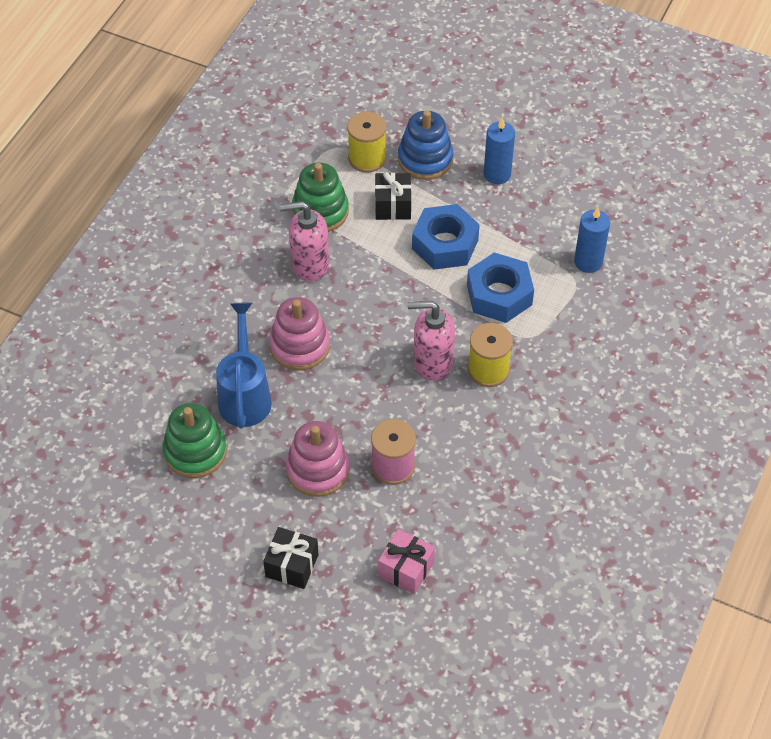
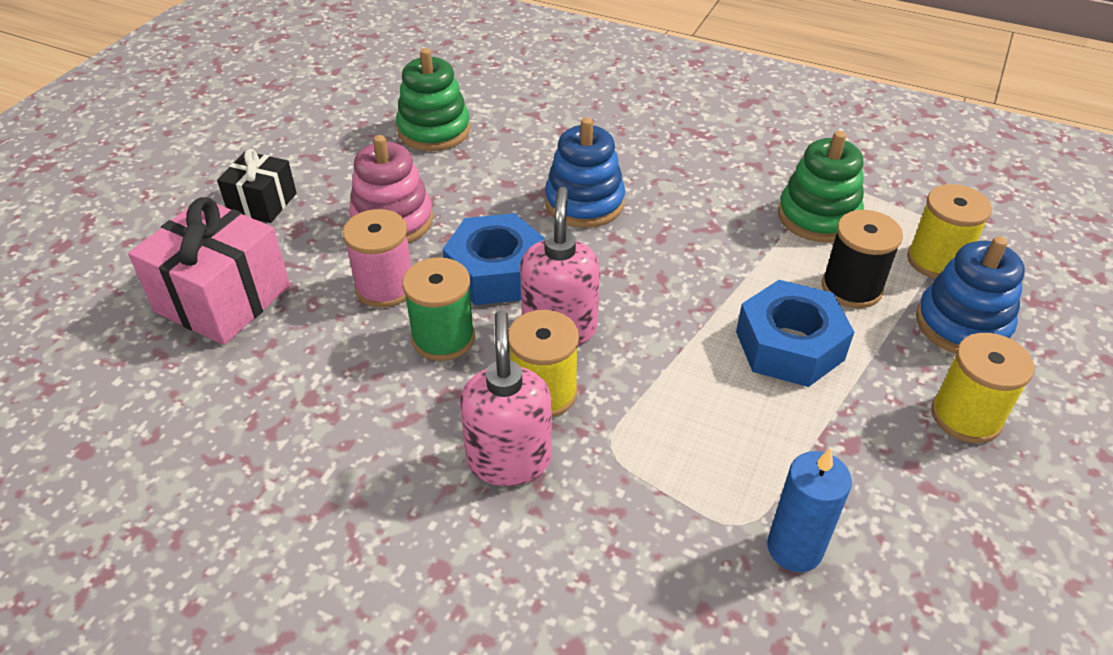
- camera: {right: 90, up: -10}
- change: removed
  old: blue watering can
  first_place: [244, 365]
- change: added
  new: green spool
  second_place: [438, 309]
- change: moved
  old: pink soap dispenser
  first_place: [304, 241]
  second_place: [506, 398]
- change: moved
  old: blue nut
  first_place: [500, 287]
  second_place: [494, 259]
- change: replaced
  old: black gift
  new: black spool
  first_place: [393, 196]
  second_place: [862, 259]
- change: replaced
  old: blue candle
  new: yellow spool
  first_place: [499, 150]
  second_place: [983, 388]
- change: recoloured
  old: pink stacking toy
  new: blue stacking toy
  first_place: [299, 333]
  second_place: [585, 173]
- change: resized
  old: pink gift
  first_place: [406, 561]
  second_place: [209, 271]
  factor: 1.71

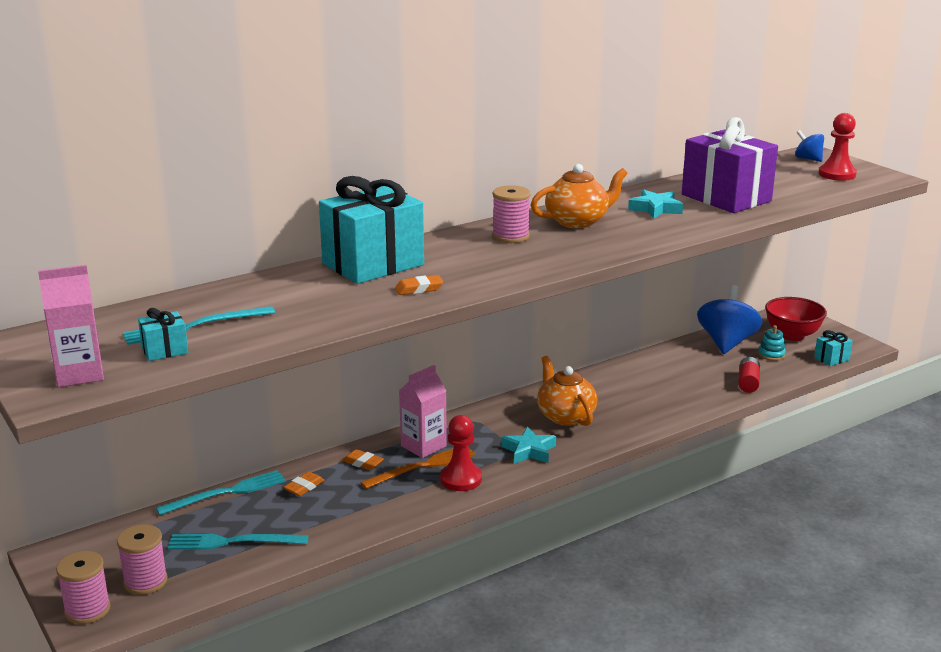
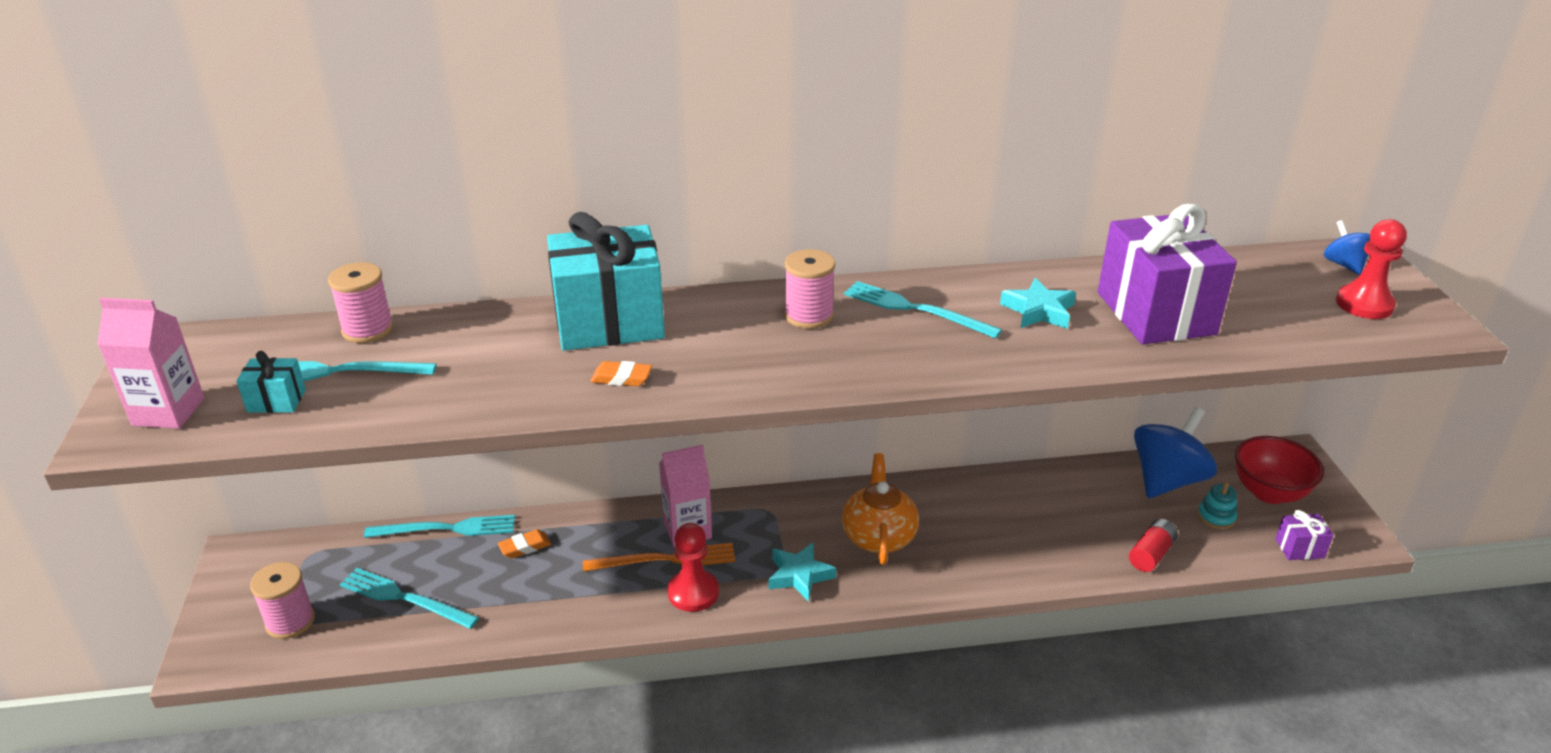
- camera: {right: 25, up: 10}
- change: removed
  old: orange eraser
  first_place: [363, 459]
- change: moved
  old: pink spool
  first_place: [83, 587]
  second_place: [360, 302]
- change: replaced
  old: orange teapot
  new: turquoise fork
  first_place: [579, 196]
  second_place: [923, 310]
- change: recoloured
  old: turquoise gift
  new: purple gift
  first_place: [833, 348]
  second_place: [1304, 535]

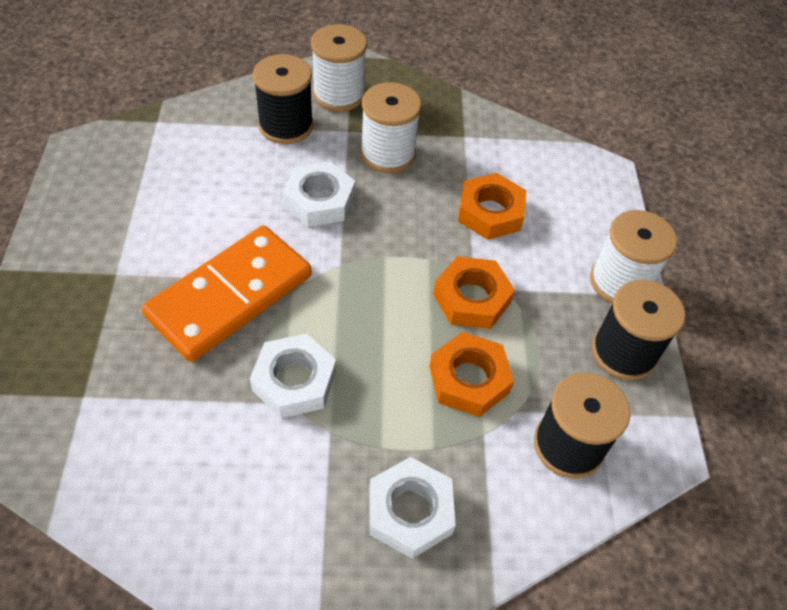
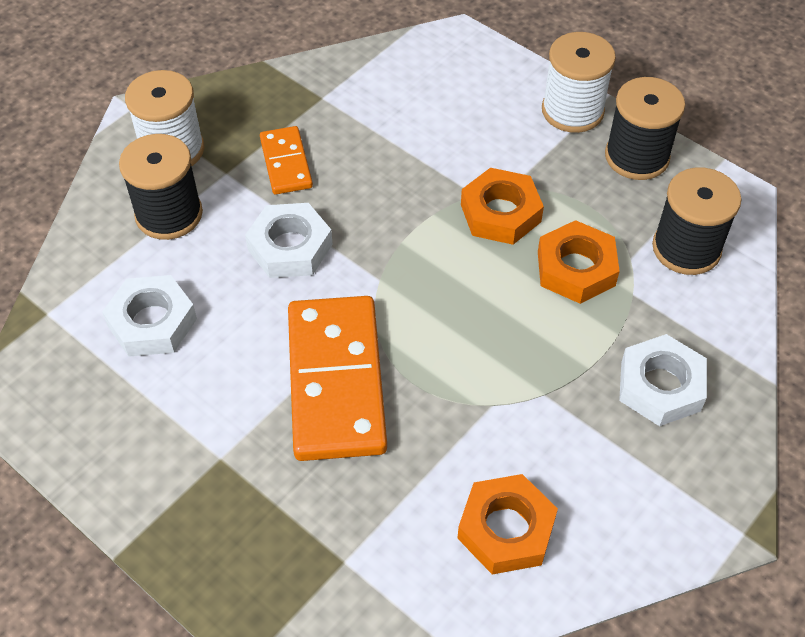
- camera: {right: -45, up: 0}
- change: moved
  old: white nut
  first_place: [293, 375]
  second_place: [149, 316]
- change: moved
  old: orange nut
  first_place: [492, 206]
  second_place: [507, 524]
- change: replaced
  old: white spool
  new: orange domino
  first_place: [390, 127]
  second_place: [286, 160]

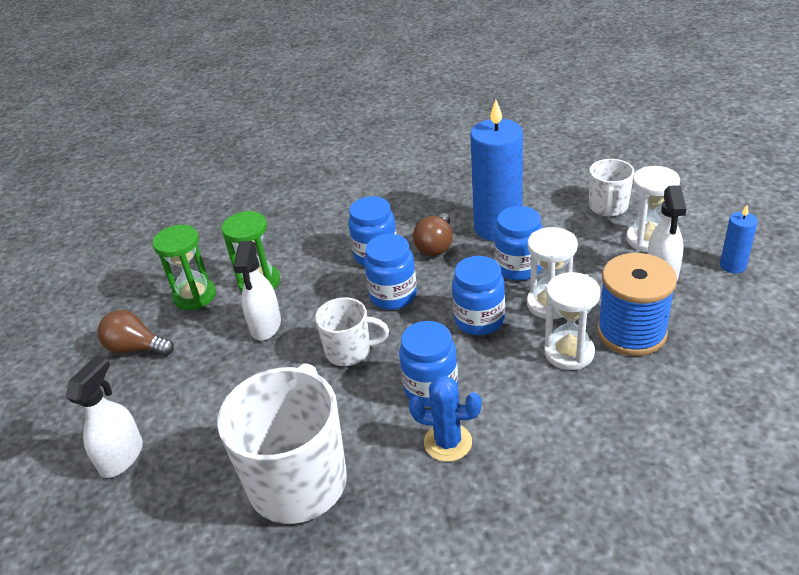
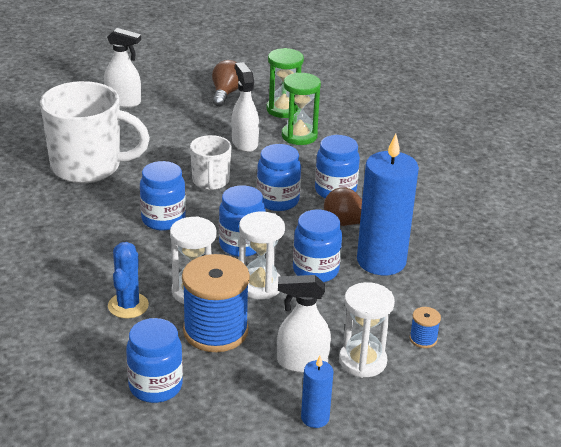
- camera: {right: 80, up: -5}
- change: added
  new: blue jar
  second_place: [154, 360]
- change: moved
  old: blue cactus
  first_place: [445, 418]
  second_place: [128, 280]
- change: replaced
  old: white mug
  new: blue spool
  first_place: [612, 188]
  second_place: [425, 327]
- change: turned
  old: white spray bottle
  first_place: [257, 291]
  second_place: [245, 107]
  degrees: 75

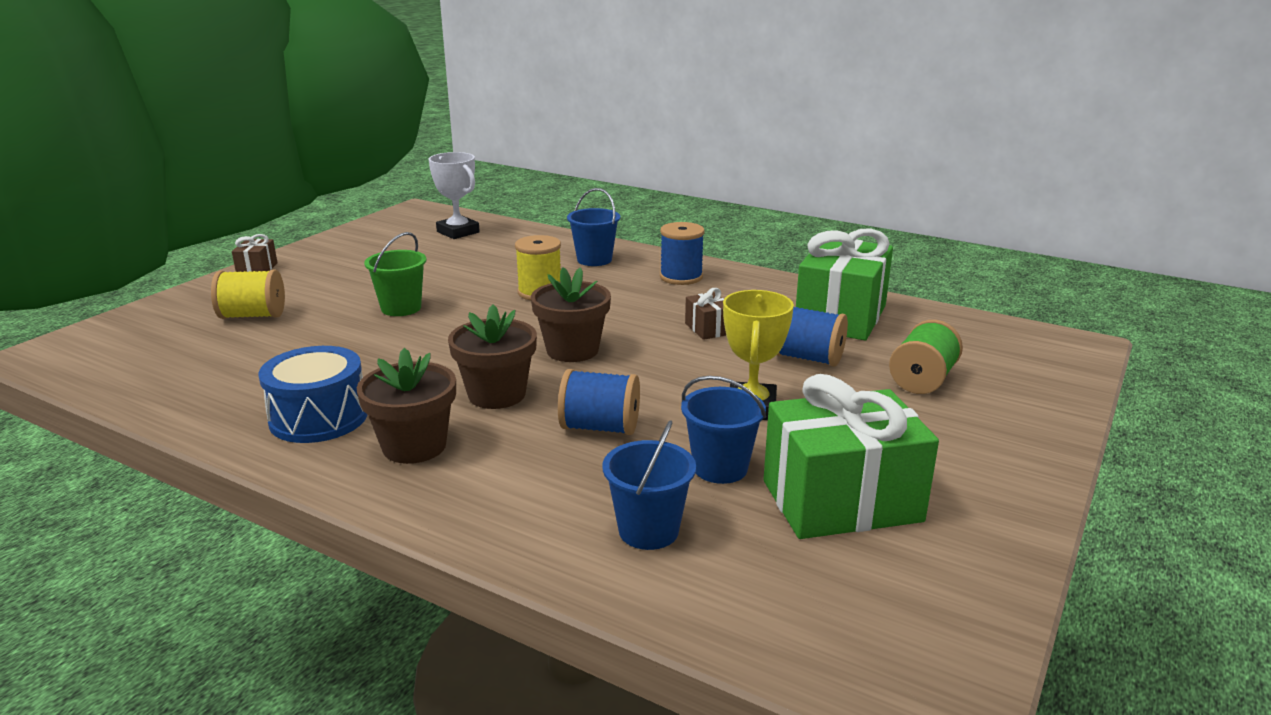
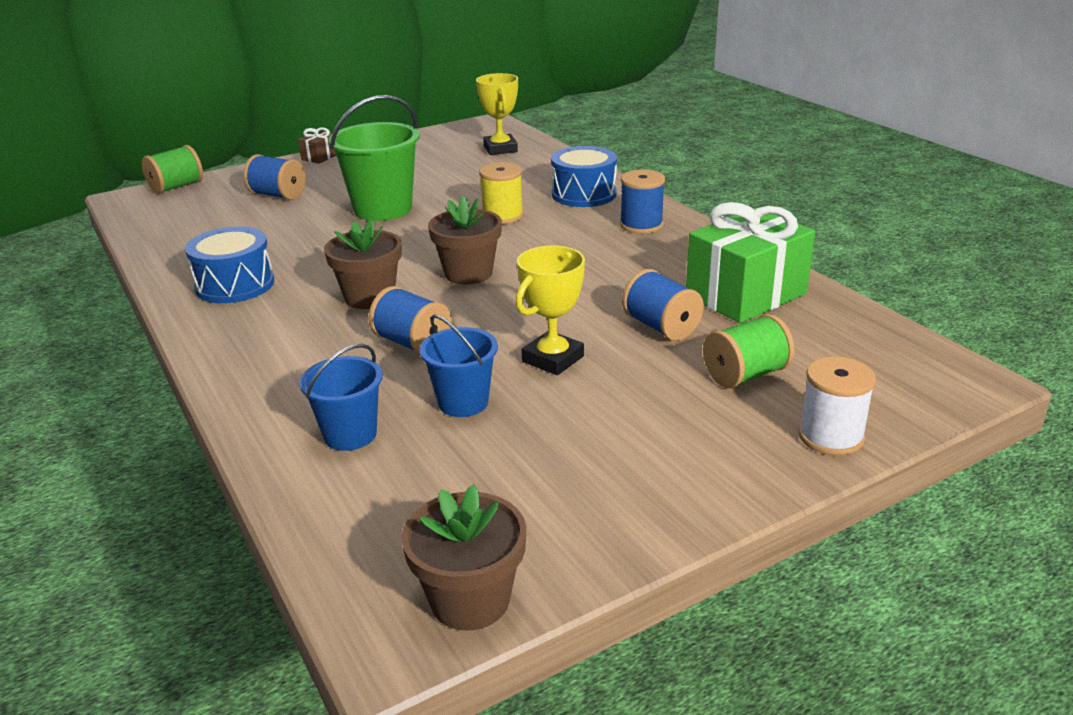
- camera: {right: 30, up: 5}
- change: removed
  old: brown gift
  first_place: [705, 314]
- change: removed
  old: green gift
  first_place: [851, 456]
- change: added
  new: green spool
  second_place: [172, 169]
- change: added
  new: white spool
  second_place: [837, 406]
- change: moved
  old: brown flower pot
  first_place: [406, 406]
  second_place: [463, 557]
- change: replaced
  old: blue bucket
  new: blue drum
  first_place: [593, 227]
  second_place: [584, 176]
- change: recoloured
  old: yellow spool
  new: blue spool
  first_place: [248, 294]
  second_place: [274, 177]
- change: recoloured
  old: white trophy
  new: yellow trophy
  first_place: [454, 195]
  second_place: [497, 114]
- change: resized
  old: green bucket
  first_place: [395, 274]
  second_place: [374, 158]
  factor: 1.67

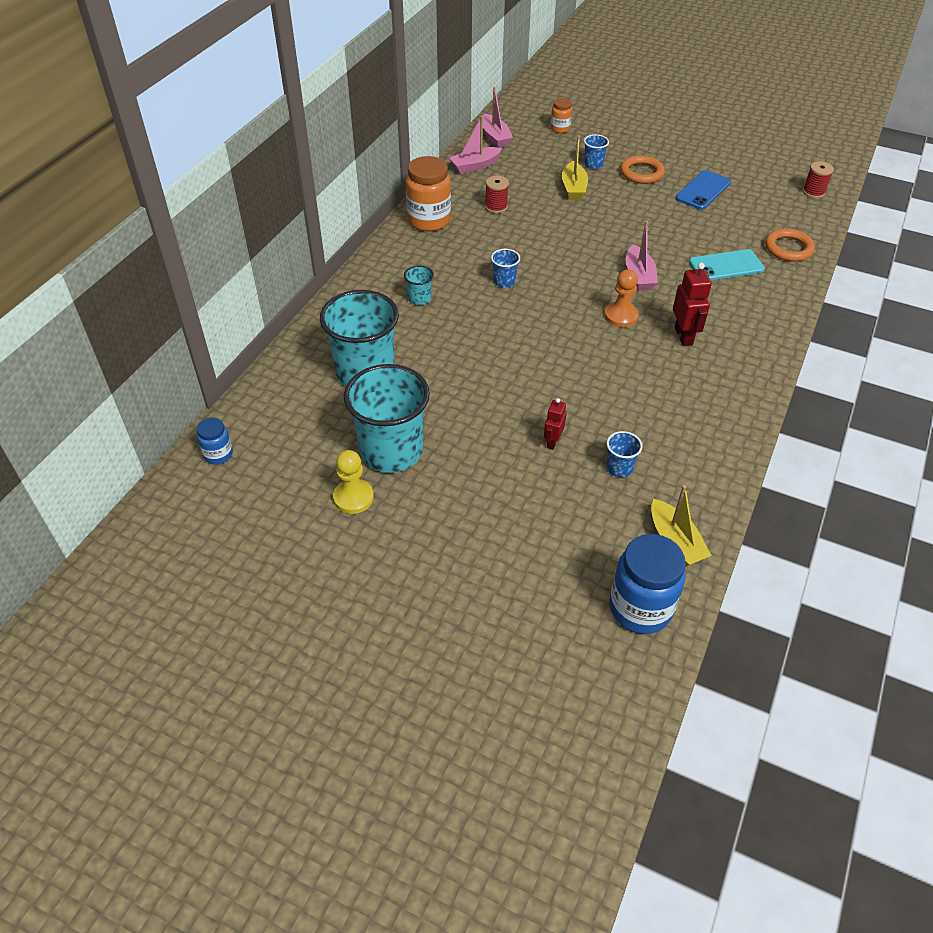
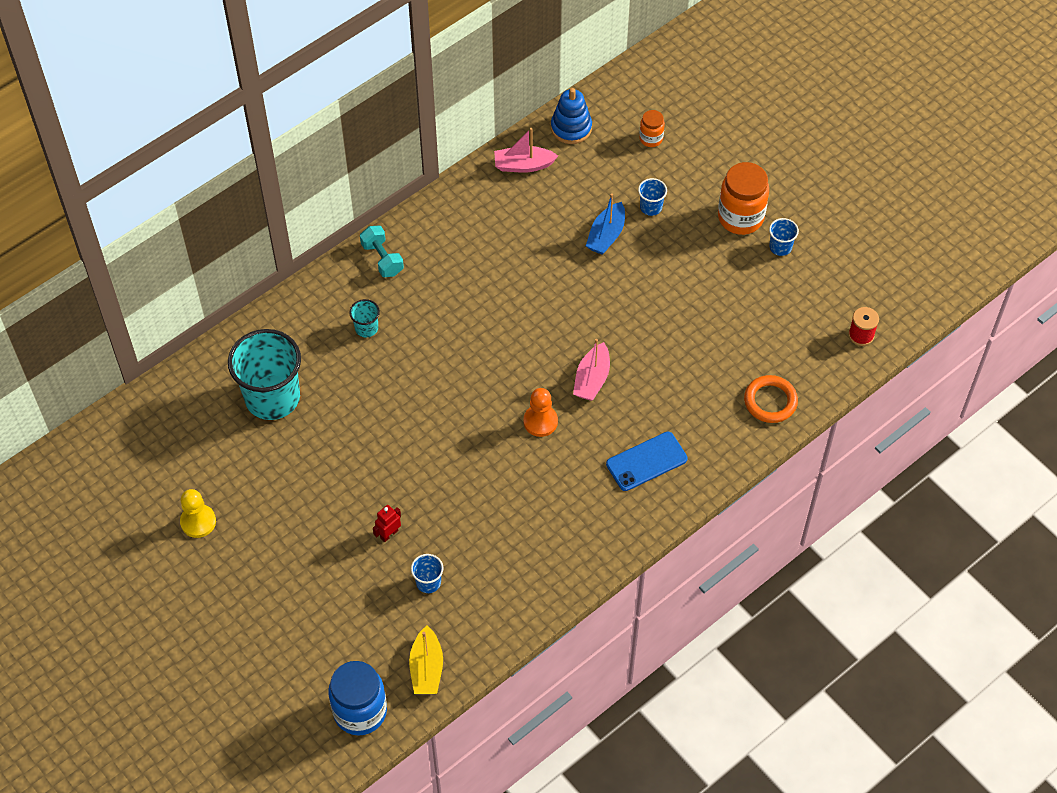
- camera: {right: 25, up: 10}
- change: removed
  old: blue jar
  first_place: [215, 441]
- change: removed
  old: turquoise cup
  first_place: [387, 418]
- change: removed
  old: red spool
  first_place: [497, 194]
- change: removed
  old: orange ring
  first_place: [642, 169]
- change: removed
  old: red robot
  first_place: [692, 304]
- change: removed
  old: turquoise phone
  first_place: [727, 264]
- change: added
  new: turquoise dumbbell
  second_place: [382, 251]
- change: moved
  old: orange jar
  first_place: [428, 193]
  second_place: [743, 198]
- change: moved
  old: blue cup
  first_place: [505, 268]
  second_place: [784, 237]
- change: moved
  old: blue phone
  first_place: [703, 190]
  second_place: [647, 461]
- change: replaced
  old: pink boat
  new: blue stacking toy
  first_place: [498, 117]
  second_place: [571, 116]
- change: recoloured
  old: yellow boat
  new: blue boat
  first_place: [575, 167]
  second_place: [605, 224]

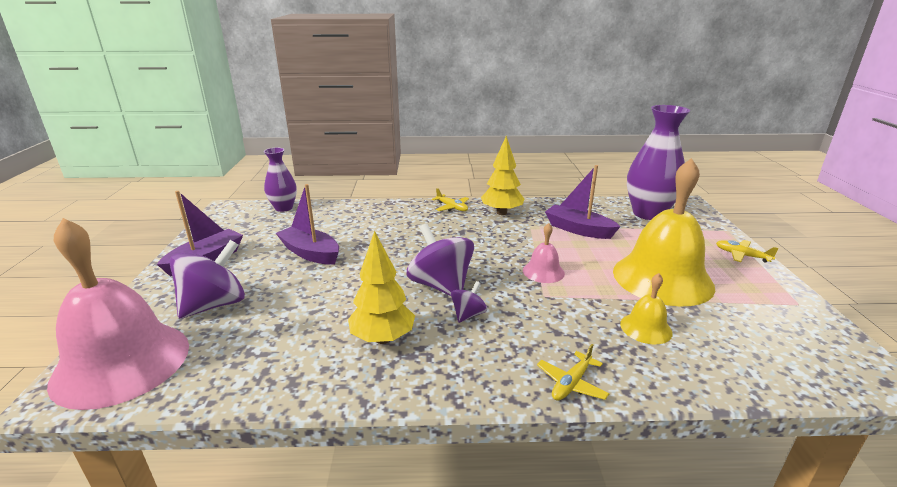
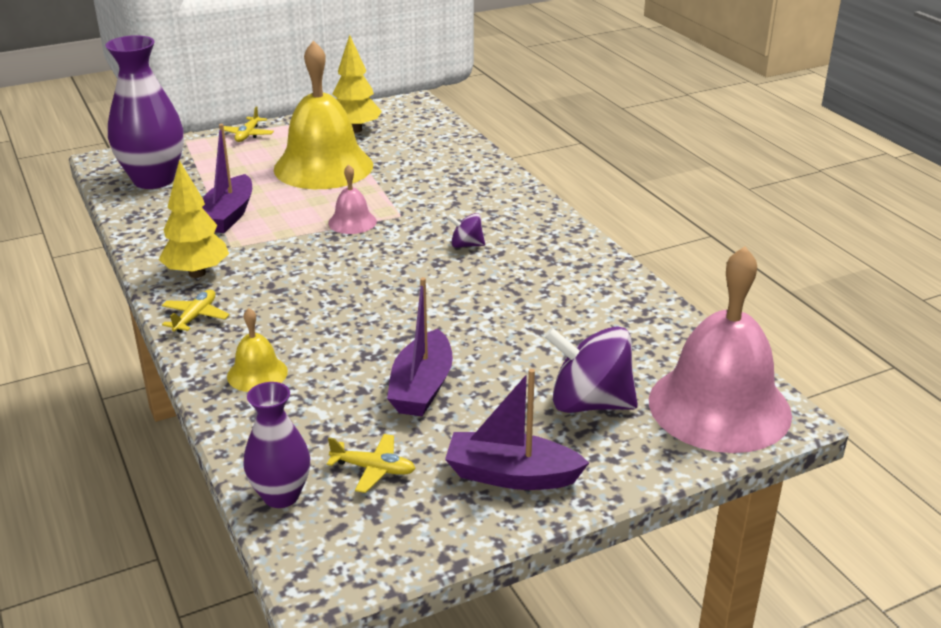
- camera: {right: -115, up: 5}
- change: removed
  old: purple spinning top
  first_place: [440, 259]
- change: moved
  old: yellow tree
  first_place: [381, 287]
  second_place: [357, 84]
- change: moved
  old: yellow plane
  first_place: [573, 372]
  second_place: [371, 463]
- change: moved
  old: yellow bell
  first_place: [646, 308]
  second_place: [257, 350]

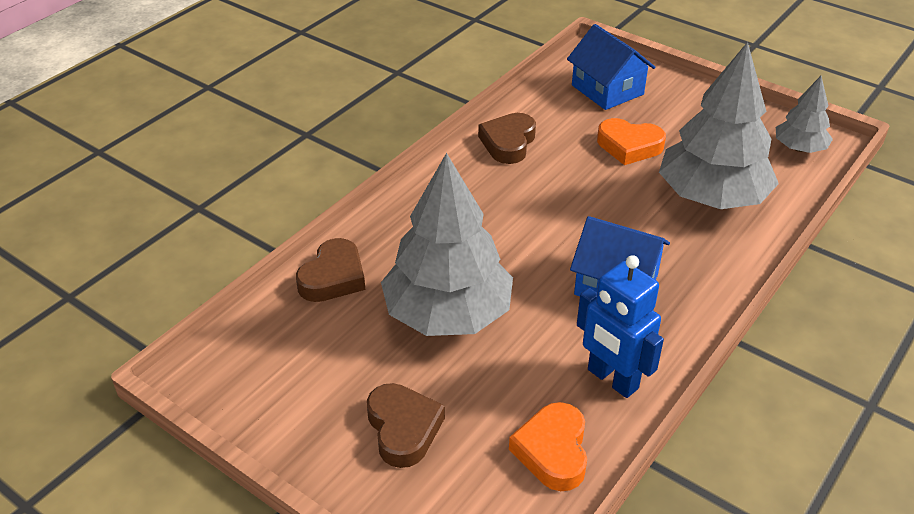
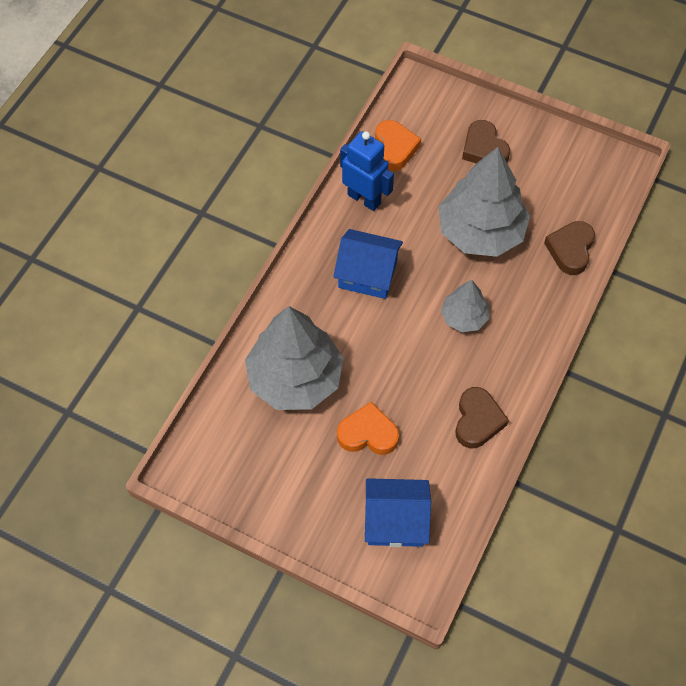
- camera: {right: 170, up: 20}
- change: moved
  old: grey tree
  first_place: [804, 114]
  second_place: [465, 306]
- change: turned
  old: blue house
  first_place: [611, 67]
  second_place: [398, 512]
  degrees: -45

